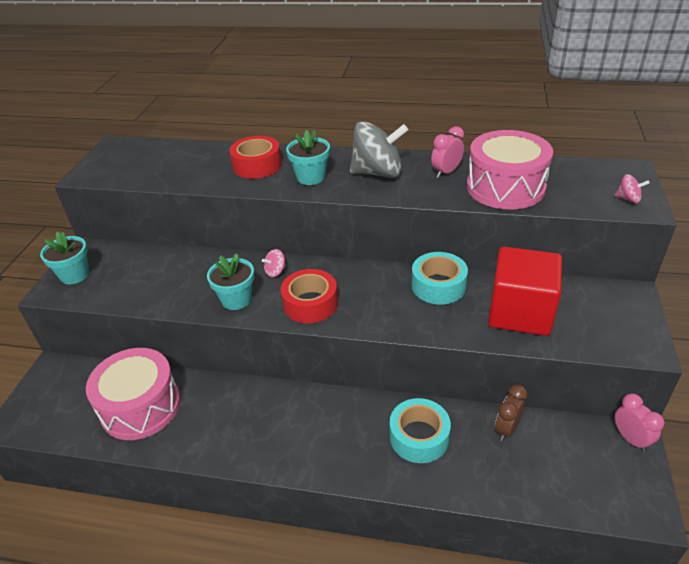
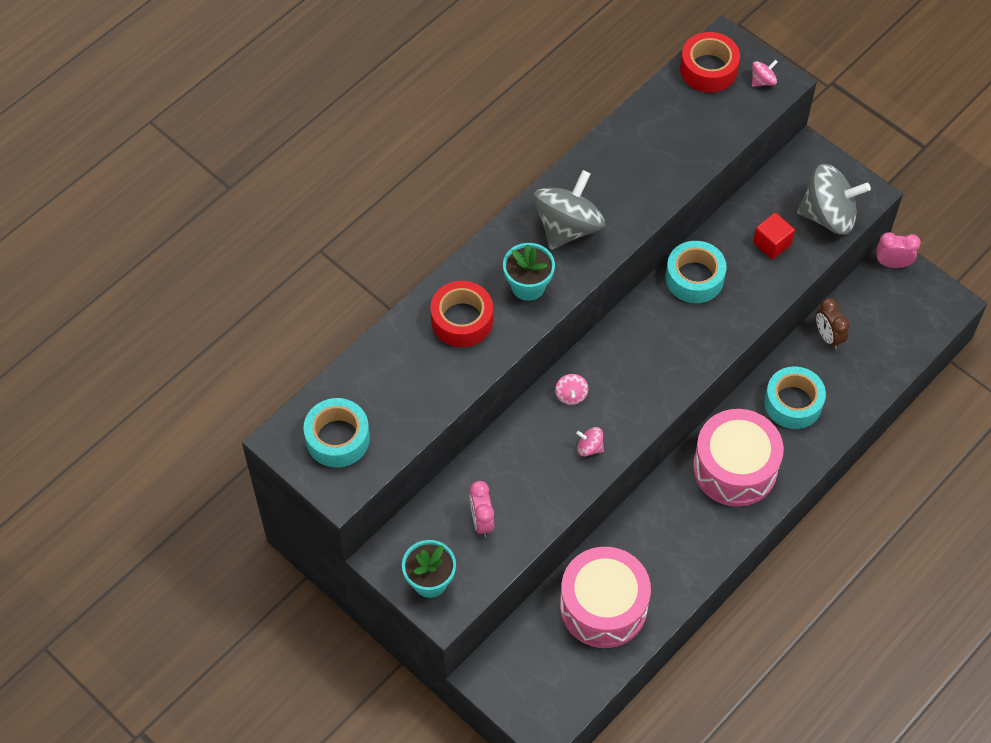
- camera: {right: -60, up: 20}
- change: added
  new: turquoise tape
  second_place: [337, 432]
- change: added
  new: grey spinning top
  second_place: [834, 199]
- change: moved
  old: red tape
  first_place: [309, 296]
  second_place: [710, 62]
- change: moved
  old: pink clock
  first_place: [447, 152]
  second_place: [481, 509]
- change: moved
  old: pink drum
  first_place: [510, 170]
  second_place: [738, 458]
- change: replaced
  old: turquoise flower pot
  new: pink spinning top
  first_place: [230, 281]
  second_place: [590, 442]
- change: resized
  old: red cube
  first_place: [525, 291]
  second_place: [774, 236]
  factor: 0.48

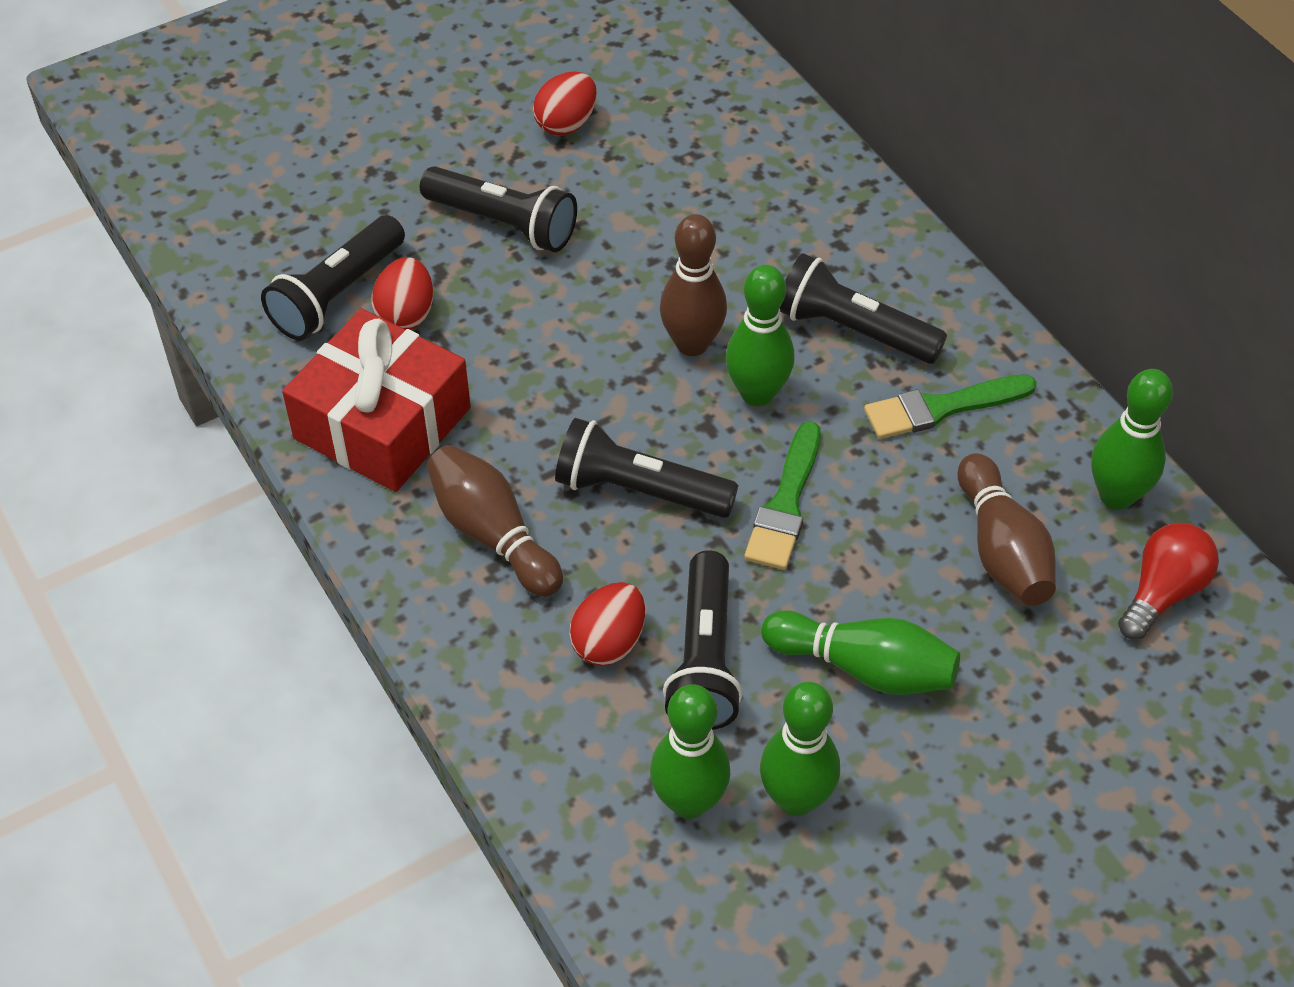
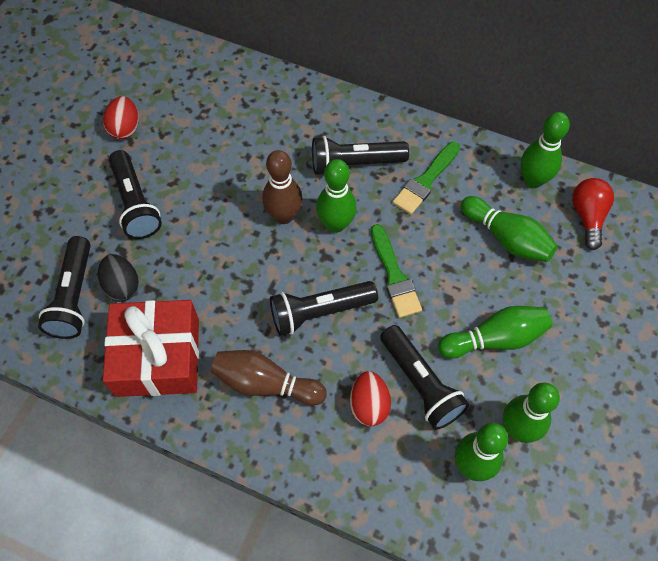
- camera: {right: -35, up: 10}
- change: recoloured
  old: red egg
  new: black egg
  first_place: [402, 293]
  second_place: [118, 278]
- change: recoloured
  old: brown bowling pin
  new: green bowling pin
  first_place: [1007, 529]
  second_place: [509, 229]
- change: turned
  old: black flashlight
  first_place: [498, 209]
  second_place: [135, 194]
  degrees: 75

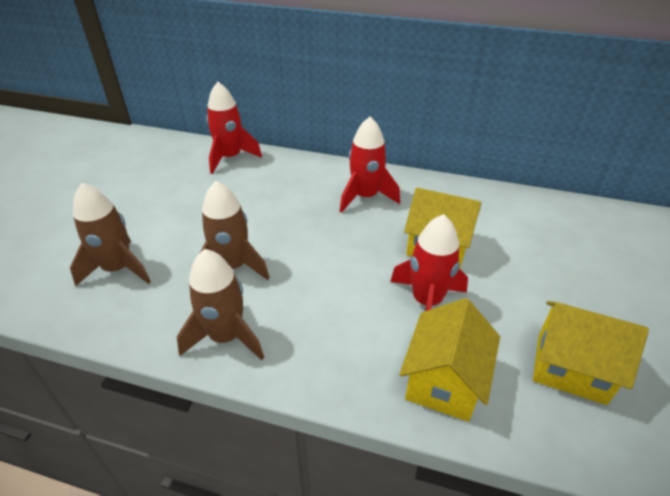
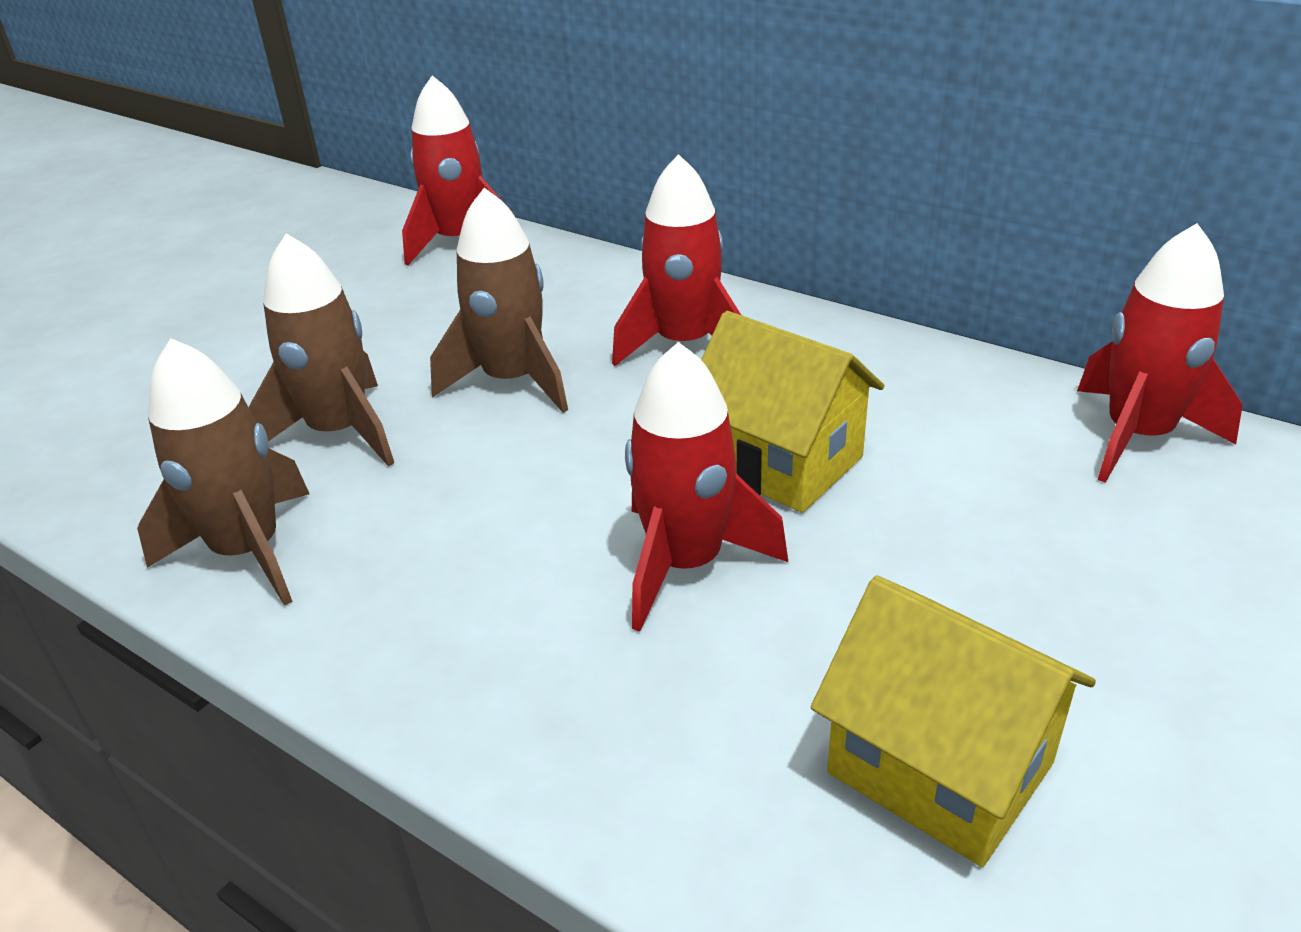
- camera: {right: 20, up: -5}
- change: removed
  old: yellow house
  first_place: [449, 360]
- change: added
  new: red rocket
  second_place: [1160, 353]
- change: moved
  old: brown rocket
  first_place: [110, 235]
  second_place: [499, 300]

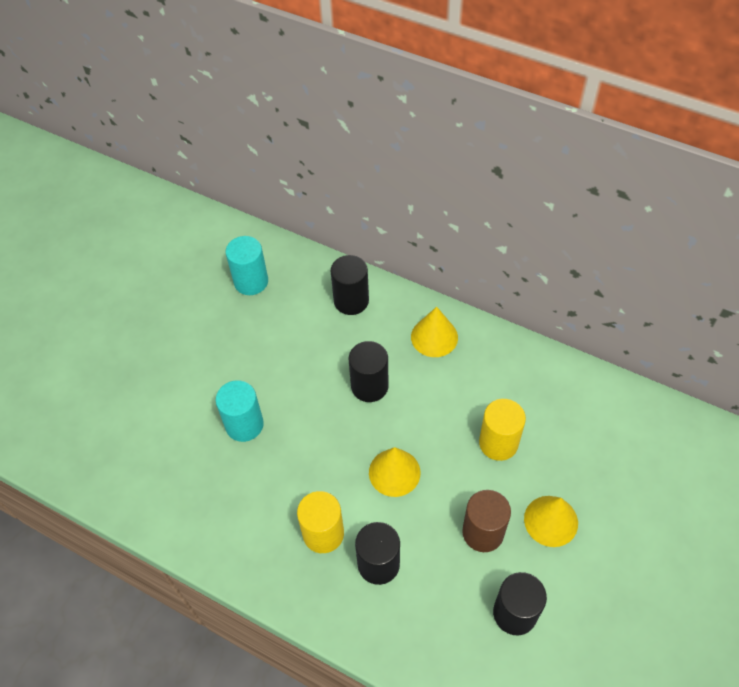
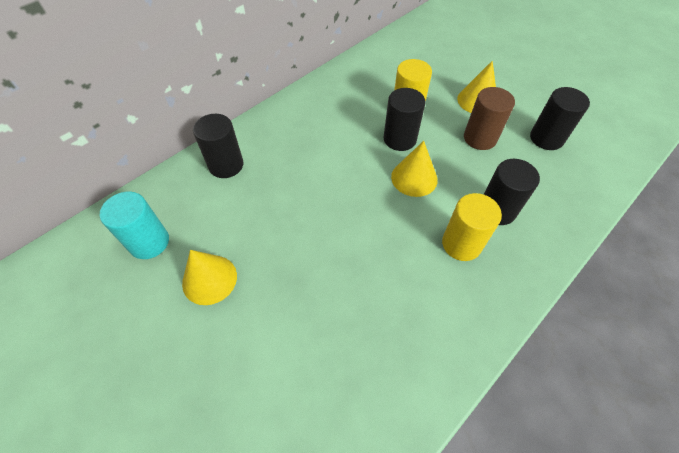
- camera: {right: -75, up: 0}
- change: removed
  old: turquoise cylinder
  first_place: [239, 411]
- change: moved
  old: black cylinder
  first_place: [368, 371]
  second_place: [404, 119]
- change: moved
  old: yellow cone
  first_place: [434, 332]
  second_place: [209, 277]

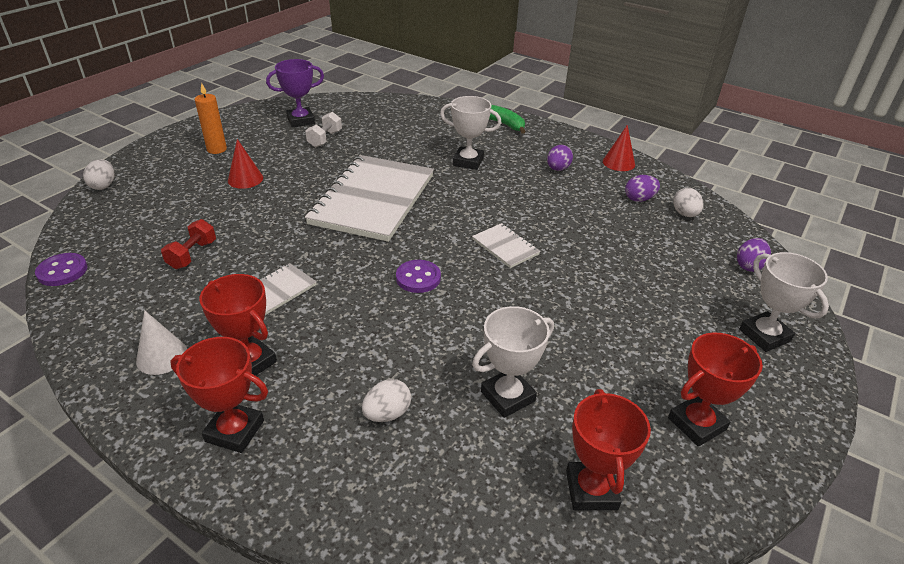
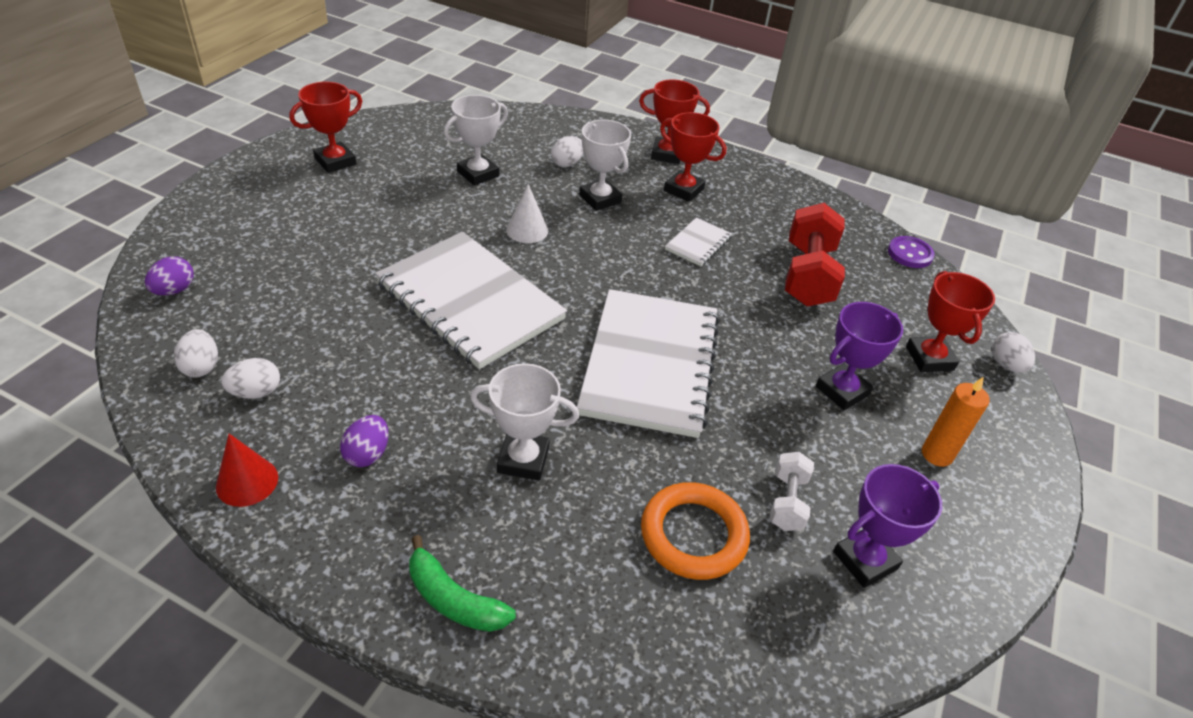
- camera: {right: 170, up: 5}
- change: removed
  old: purple button
  first_place: [418, 276]
- change: added
  new: orange ring
  second_place: [695, 531]
- change: moved
  old: white cone
  first_place: [161, 342]
  second_place: [527, 213]
- change: moved
  old: red trophy
  first_place: [608, 449]
  second_place: [950, 321]
- change: moved
  old: white trophy
  first_place: [784, 302]
  second_place: [605, 165]
- change: replaced
  old: red cone
  new: purple trophy
  first_place: [245, 164]
  second_place: [859, 356]
- change: recoloured
  old: purple egg
  new: white egg
  first_place: [642, 188]
  second_place: [250, 378]
- change: resized
  old: red dumbbell
  first_place: [188, 244]
  second_place: [815, 255]
  factor: 1.88
- change: resized
  old: white notebook
  first_place: [506, 245]
  second_place: [471, 300]
  factor: 2.34

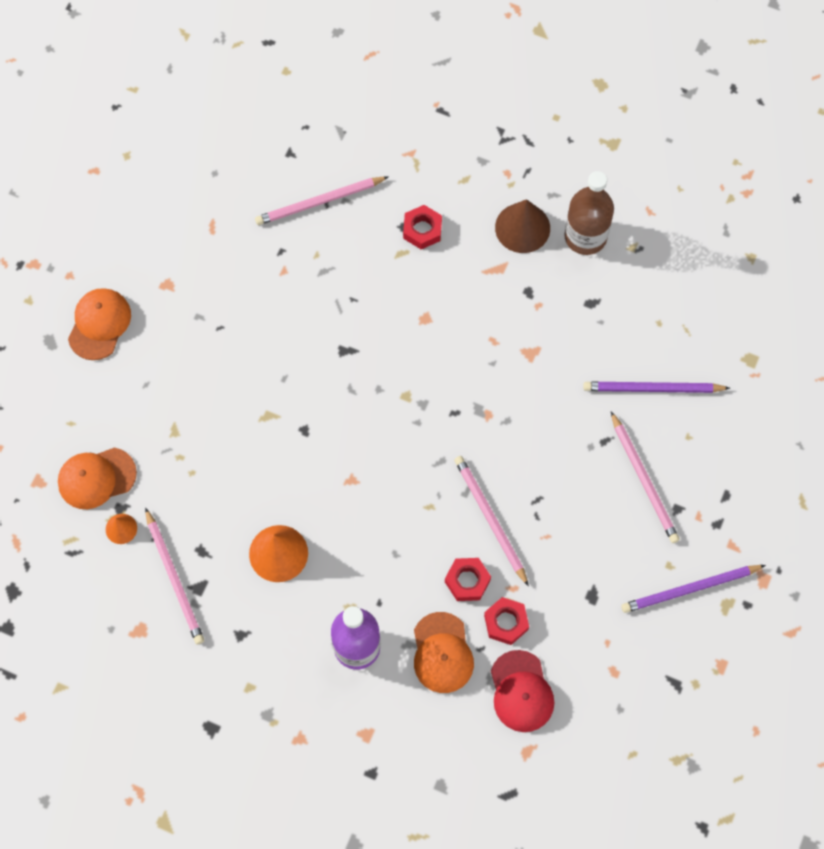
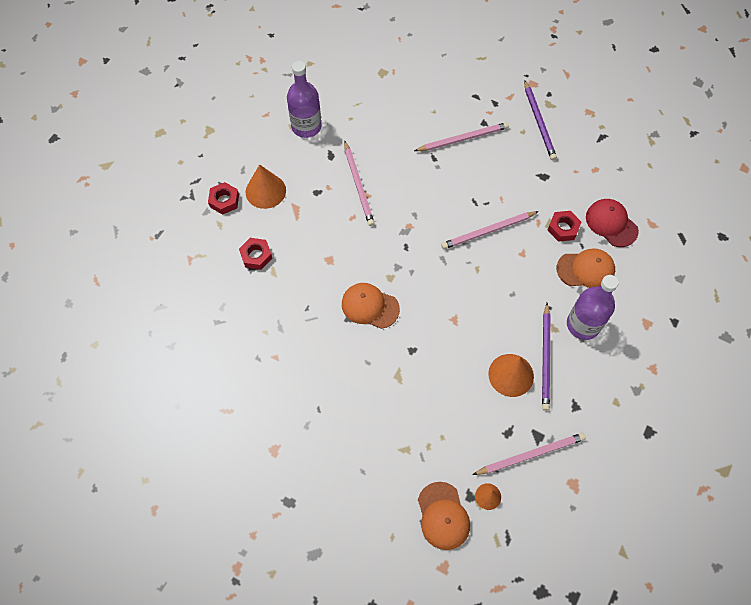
- camera: {right: -85, up: -5}
- change: removed
  old: brown bottle
  first_place: [589, 213]
- change: added
  new: purple bottle
  second_place: [304, 99]
- change: moved
  old: orange cap
  first_place: [99, 324]
  second_place: [371, 306]
- change: moved
  old: pink pencil
  first_place: [321, 201]
  second_place: [359, 183]
- change: moved
  old: red nut
  first_place: [468, 579]
  second_place: [223, 198]
- change: moved
  old: purple pencil
  first_place: [656, 387]
  second_place: [546, 357]
- change: recoloured
  old: brown cone
  new: orange cone
  first_place: [522, 226]
  second_place: [266, 186]
- change: turned
  old: red cap
  first_place: [522, 691]
  second_place: [612, 223]
  degrees: -120

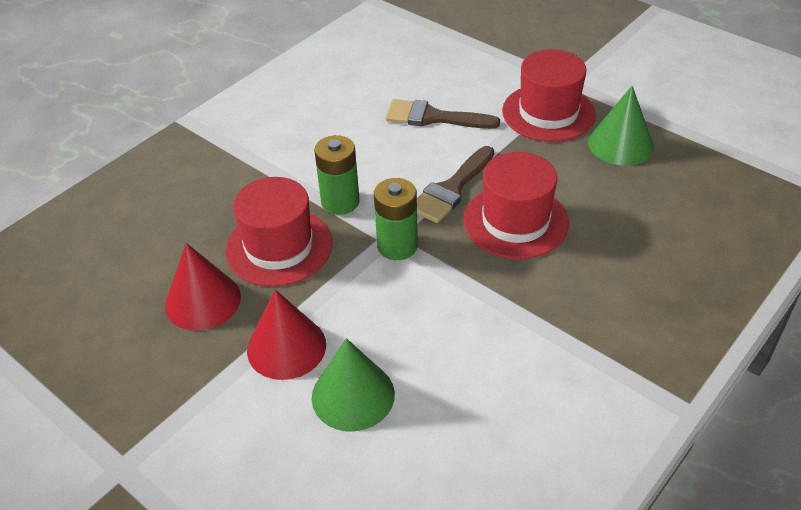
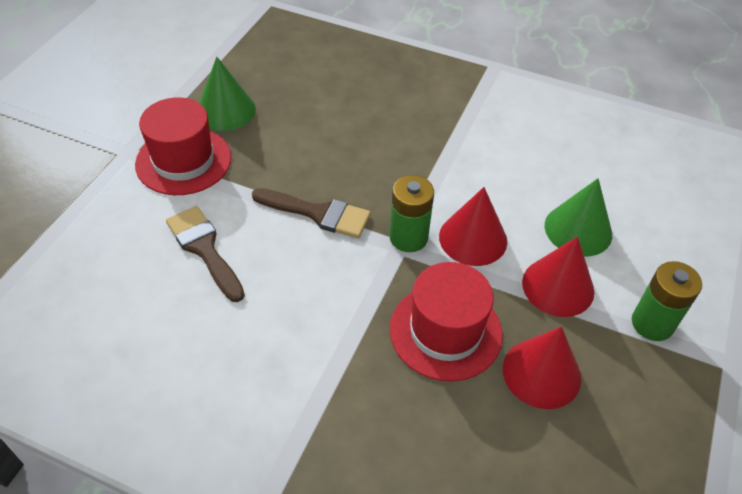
- camera: {right: -110, up: 5}
- change: removed
  old: red hat
  first_place: [516, 205]
- change: added
  new: red cone
  second_place: [473, 226]
- change: moved
  old: green battery
  first_place: [337, 175]
  second_place: [667, 301]
- change: turned
  old: brown brush
  first_place: [443, 114]
  second_place: [205, 254]
  degrees: 150

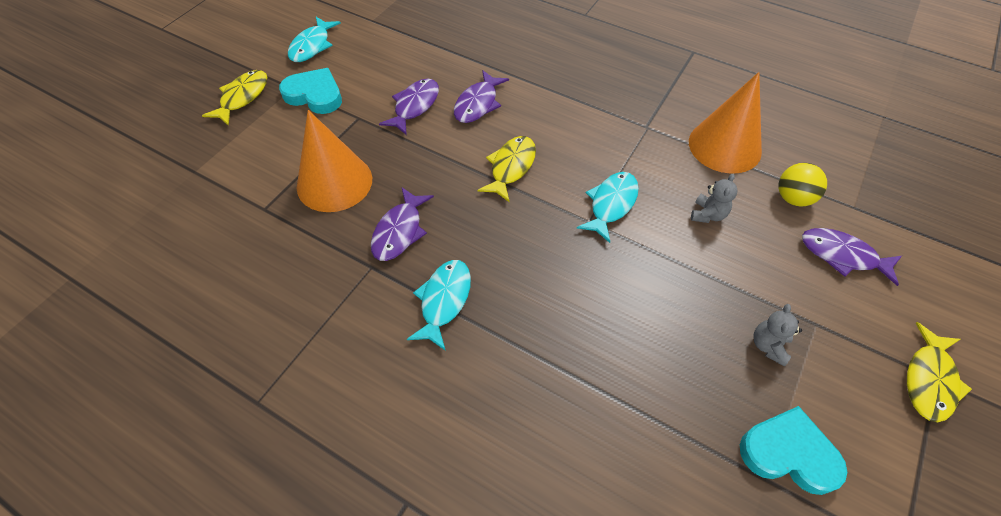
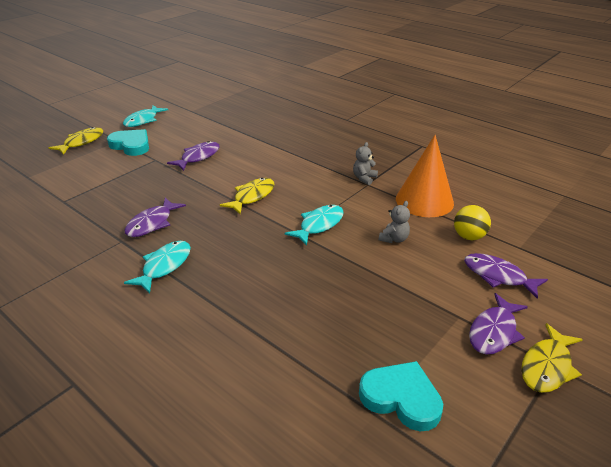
- camera: {right: 10, up: -20}
- change: removed
  old: orange cone
  first_place: [334, 161]
- change: moved
  old: purple fish
  first_place: [481, 96]
  second_place: [498, 324]
- change: moved
  old: grey teddy bear
  first_place: [777, 335]
  second_place: [365, 163]

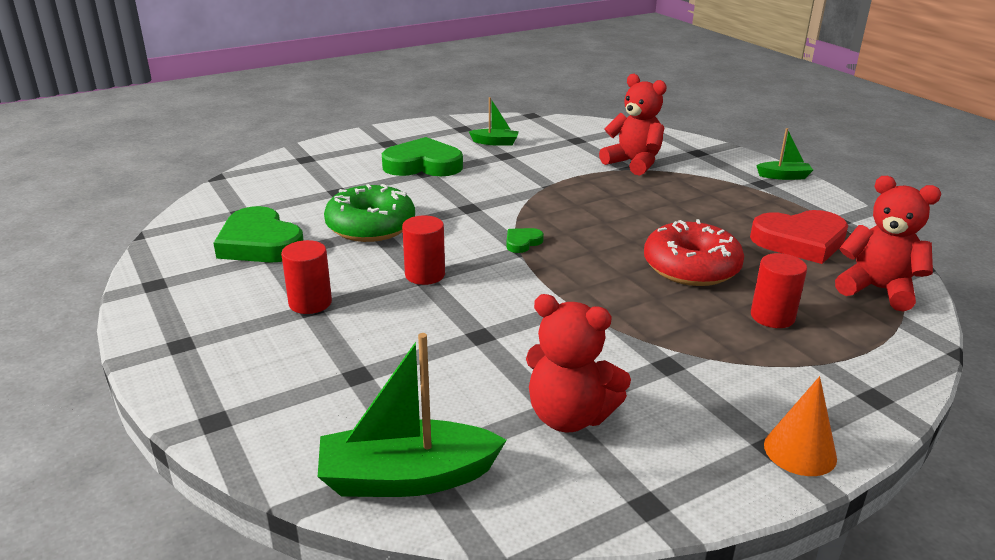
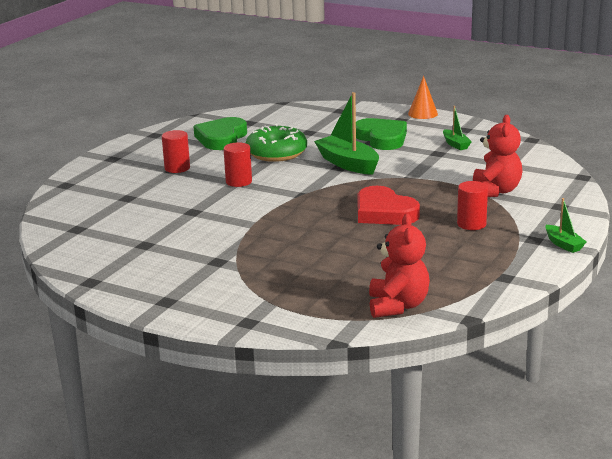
- camera: {right: 60, up: -5}
- change: removed
  old: green heart
  first_place: [525, 240]
- change: removed
  old: red teddy bear
  first_place: [578, 363]
- change: removed
  old: red donut
  first_place: [694, 252]
- change: moved
  old: green boat
  first_place: [412, 415]
  second_place: [346, 133]
- change: moved
  old: red heart
  first_place: [799, 237]
  second_place: [388, 205]
- change: moved
  old: red cylinder
  first_place: [779, 290]
  second_place: [472, 205]
- change: moved
  old: orange cone
  first_place: [800, 426]
  second_place: [423, 97]

